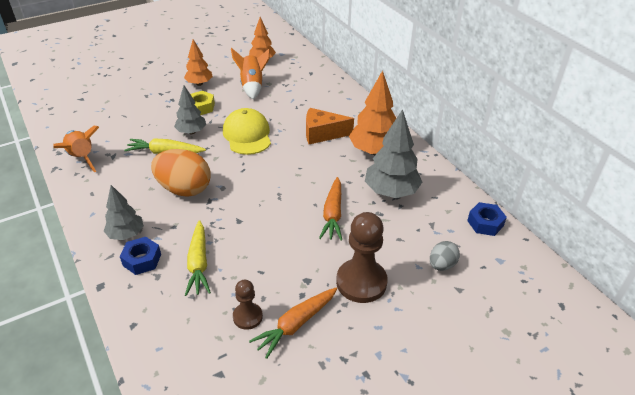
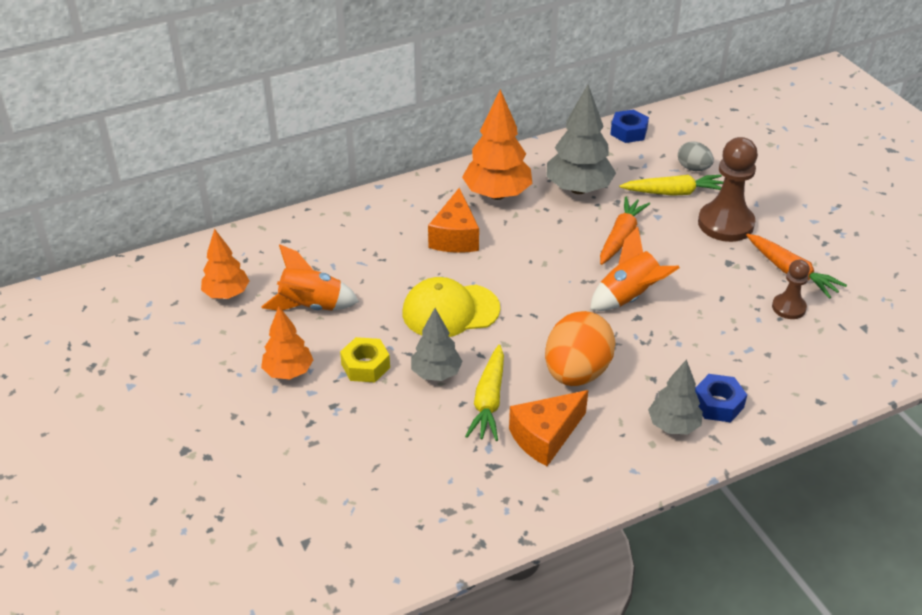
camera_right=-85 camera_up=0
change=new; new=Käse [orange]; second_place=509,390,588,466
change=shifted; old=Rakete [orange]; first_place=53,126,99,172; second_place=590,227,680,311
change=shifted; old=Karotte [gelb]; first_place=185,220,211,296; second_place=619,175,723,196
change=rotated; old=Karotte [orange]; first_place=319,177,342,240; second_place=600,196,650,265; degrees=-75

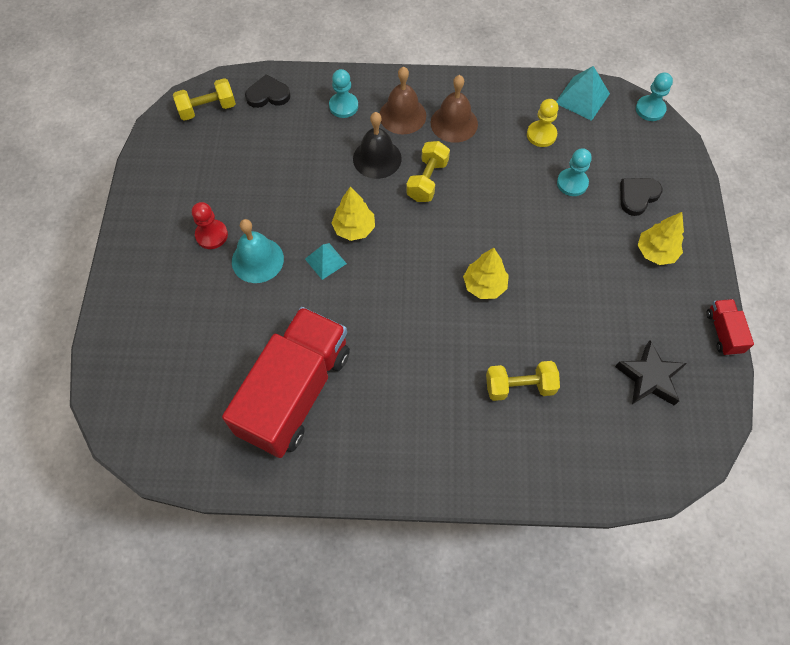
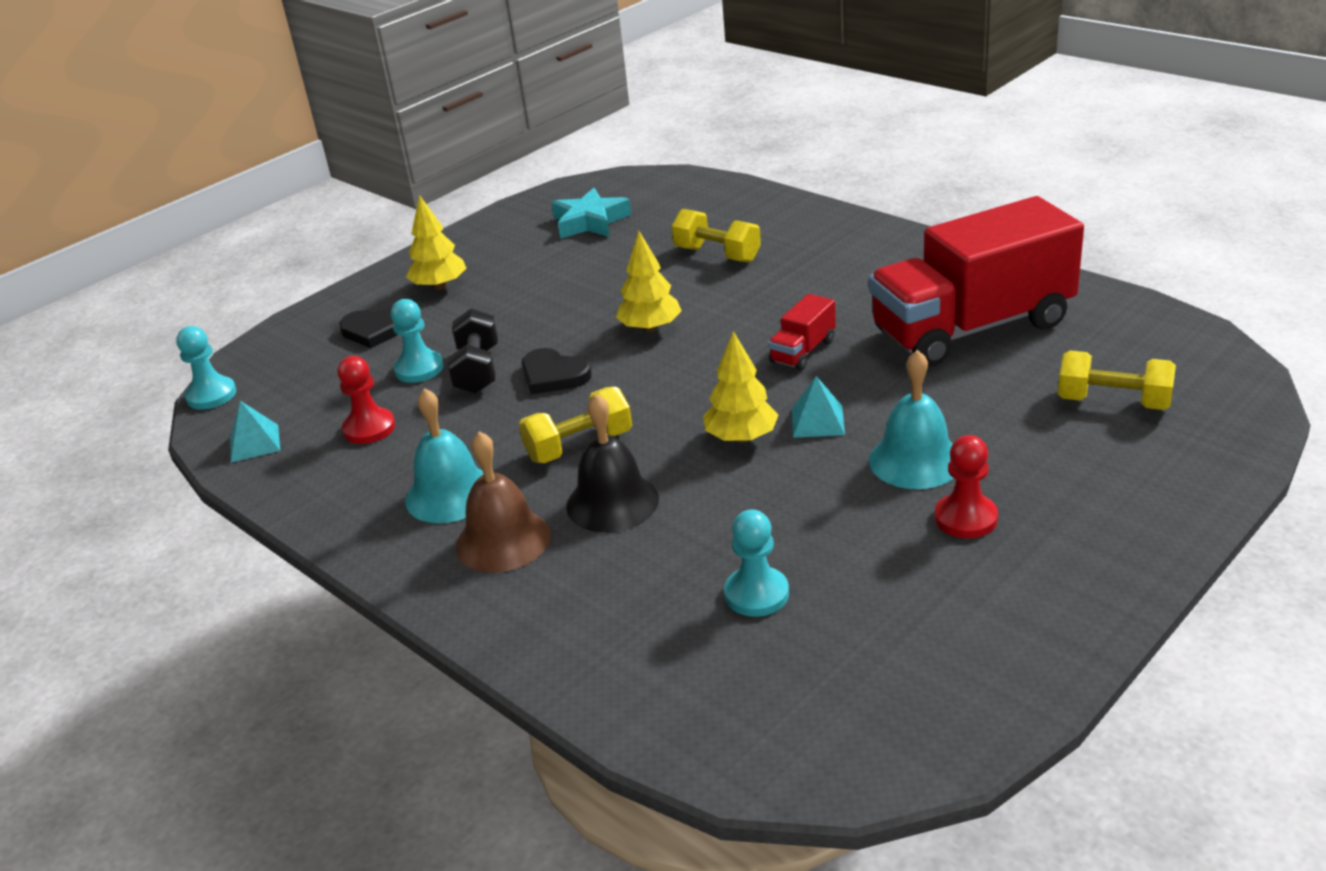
camera_right=-135 camera_up=-30
change=new; new=Hantel [schwarz]; second_place=447,308,498,394
change=shifted; old=Hantel [gelb]; first_place=173,78,236,121; second_place=1058,350,1176,410
change=shifted; old=Herz [schwarz]; first_place=245,74,291,108; second_place=522,348,592,394
change=shifted; old=Bauer [türkis]; first_place=329,69,358,118; second_place=724,510,789,617
change=shifted; old=Lastwagen [rot]; first_place=706,299,754,356; second_place=768,294,836,371
change=repainted; old=Glocke [braun]; new=Glocke [türkis]; first_place=431,75,478,143; second_place=405,388,484,523
change=repainted; old=Bauer [gelb]; new=Bauer [rot]; first_place=527,99,559,147; second_place=337,356,395,444
change=repainted; old=Stern [schwarz]; new=Stern [türkis]; first_place=615,340,687,406; second_place=551,188,631,239
change=scaled; old=Pyramide [türkis]; first_place=556,66,610,121; second_place=230,401,280,463; factor=0.66

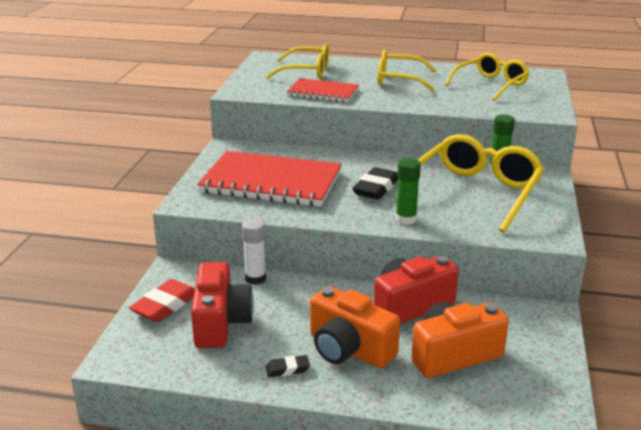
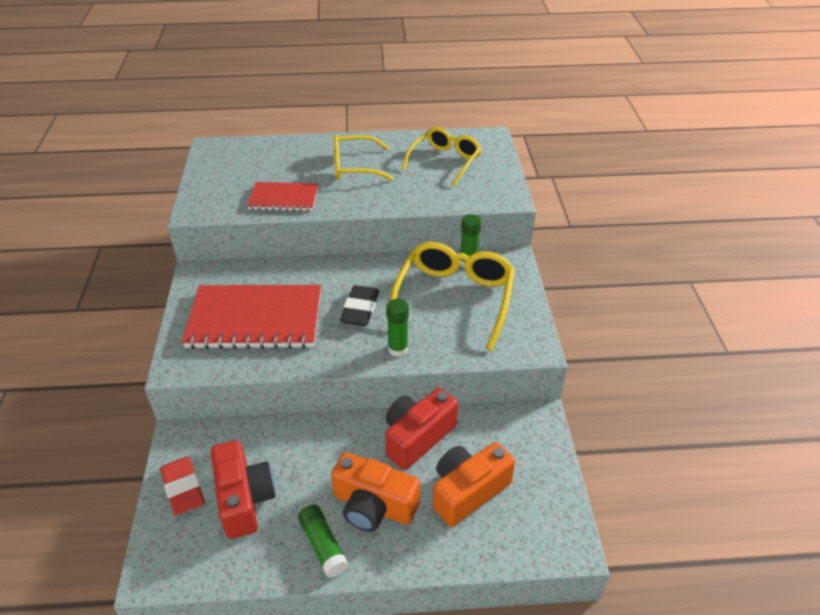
camera_right=-15 camera_up=15
change=gone; old=Klebestift [weiß]; first_place=242,219,266,285
change=gone; old=Brille [gelb]; first_place=266,43,329,78
change=swapped; old=Radiergummi [schwarz]; new=Klebestift [grün]; first_place=266,355,310,377; second_place=298,505,348,578
change=rotated; old=Radiergummi [rot]; first_place=129,279,195,322; second_place=160,456,205,516; degrees=-45

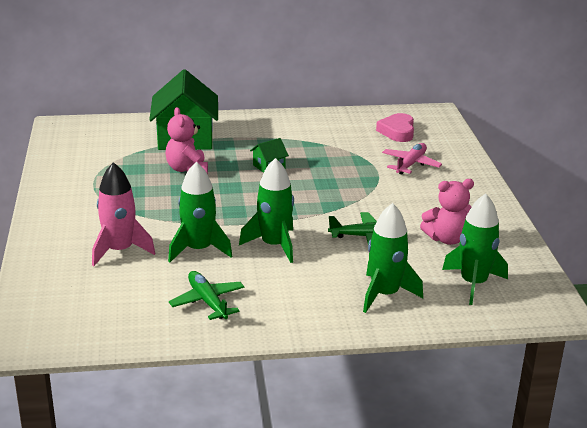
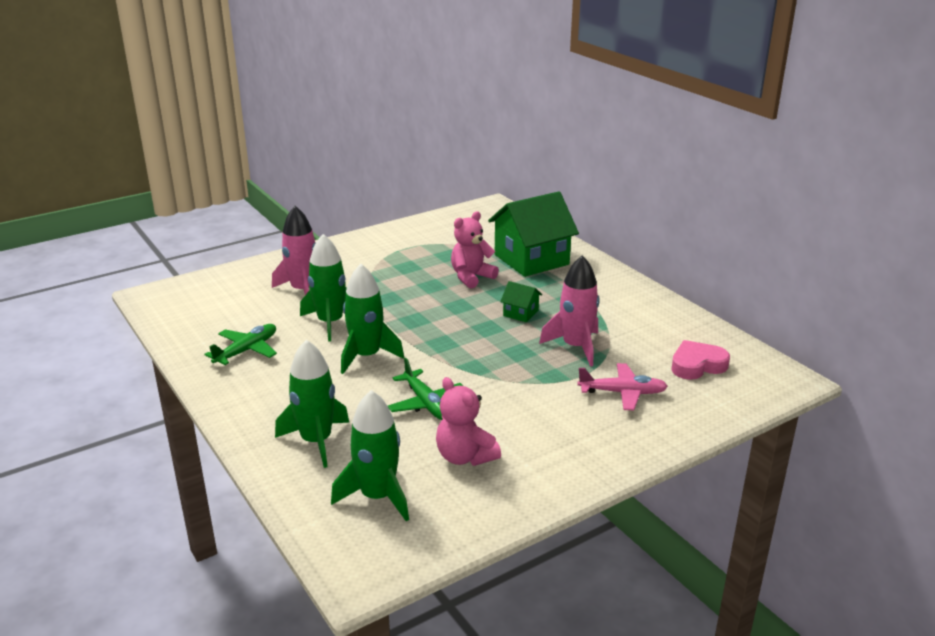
camera_right=65 camera_up=0
change=new; new=Rakete [rosa]; second_place=539,255,600,367

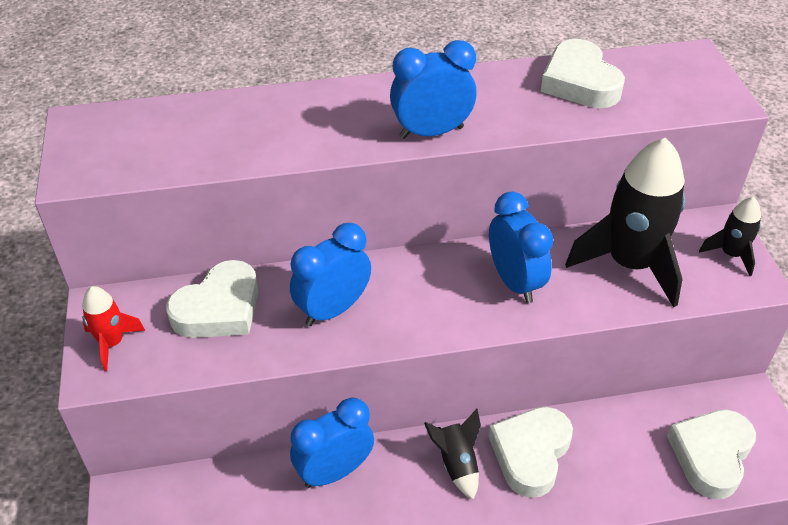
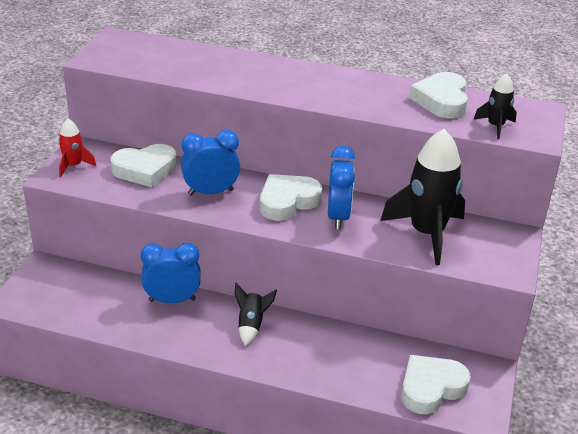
camera_right=25 camera_up=-10
change=gone; old=Wecker [blau]; first_place=390,40,477,139
change=shifted; old=Herz [weiß]; first_place=488,407,573,498; second_place=260,174,322,221
change=shifted; old=Rakete [schwarz]; first_place=699,197,761,276; second_place=473,73,517,139

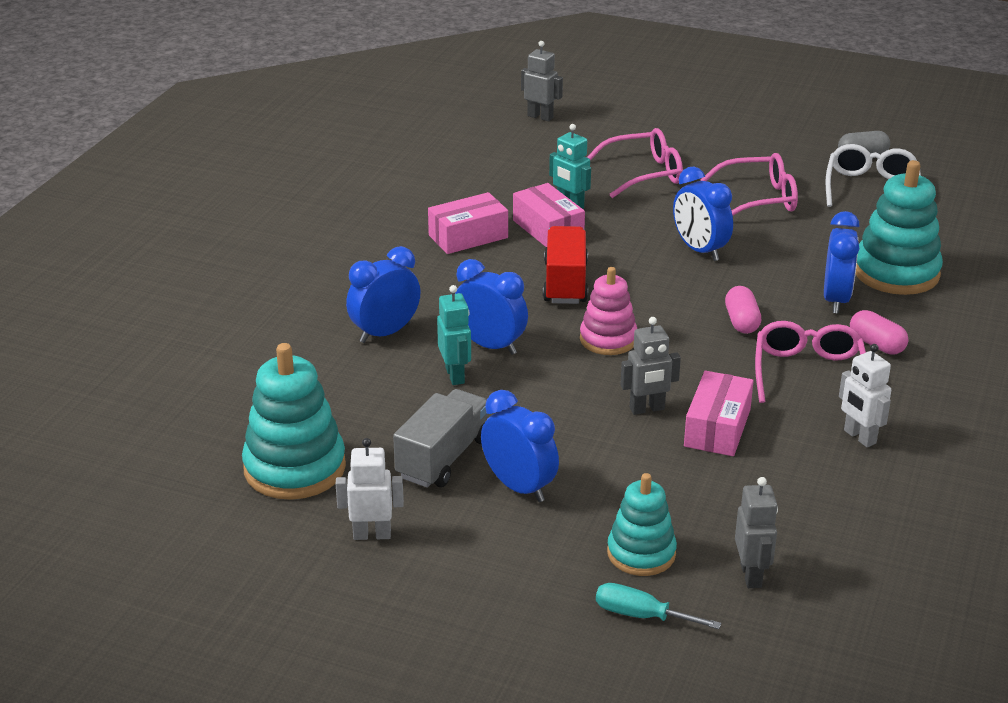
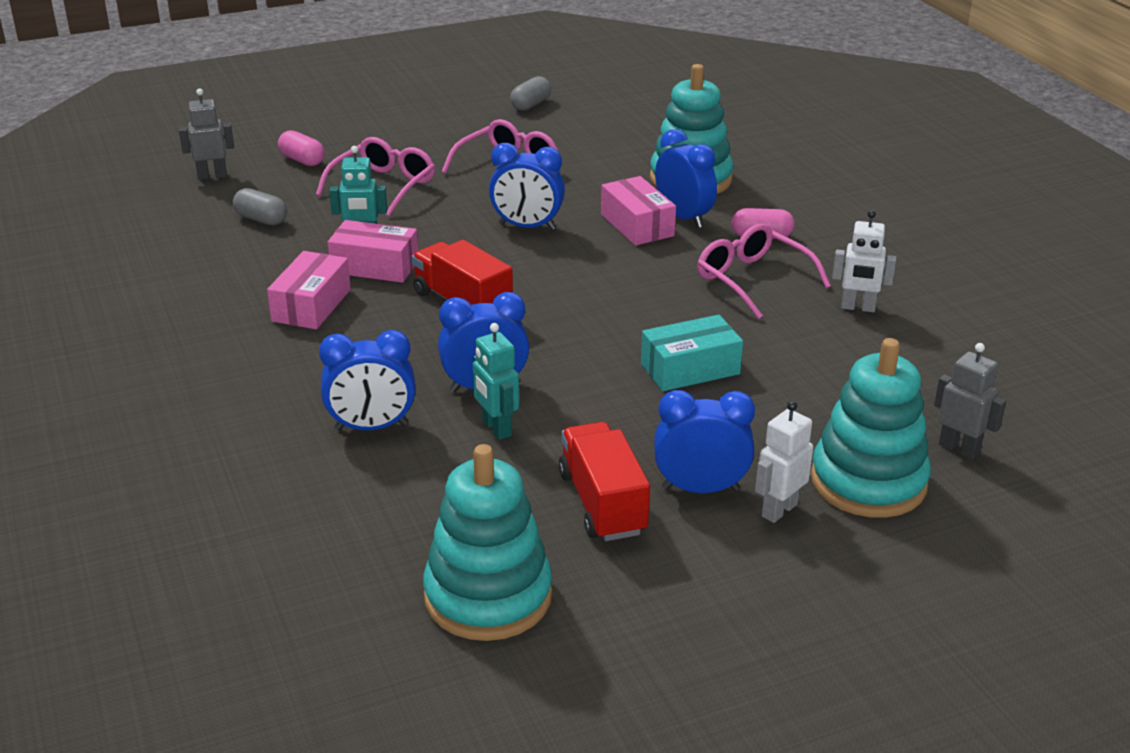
camera_right=-45 camera_up=0
change=gone; old=Stapelspielzeug [rosa]; first_place=580,267,637,355
change=gone; old=Schraubenzieher [türkis]; first_place=596,583,721,629
change=gone; old=Brille [weiß]; first_place=826,144,921,207
change=new; new=Kapsel [grau]; second_place=233,188,287,225
change=shifted; old=Roboter [weiß]; first_place=336,438,404,540; second_place=755,401,813,523
change=shifted; old=Schachtel [rosa]; first_place=684,371,754,456; second_place=601,176,676,246
change=shifted; old=Kapsel [rosa]; first_place=725,286,762,334; second_place=278,130,325,166
change=swapped; old=Roboter [grau]; new=Schachtel [türkis]; first_place=620,317,681,415; second_place=641,315,743,391
change=repainted; old=Lastwagen [grau]; new=Lastwagen [rot]; first_place=393,389,488,488; second_place=559,422,650,541
change=rotated; old=Wecker [blau]; first_place=346,246,421,343; second_place=319,330,415,431; degrees=-105
change=rotated; old=Roboter [türkis]; first_place=437,285,471,385; second_place=473,323,519,440; degrees=-150
change=scaled; old=Stapelspielzeug [türkis]; first_place=607,473,677,576; second_place=811,338,931,518; factor=1.58

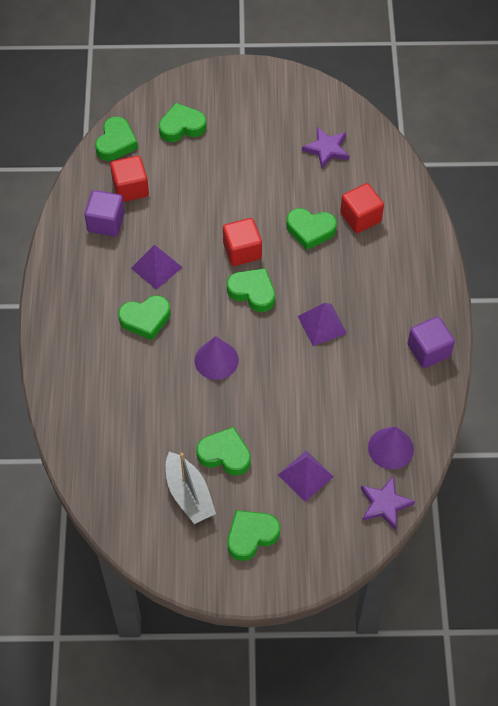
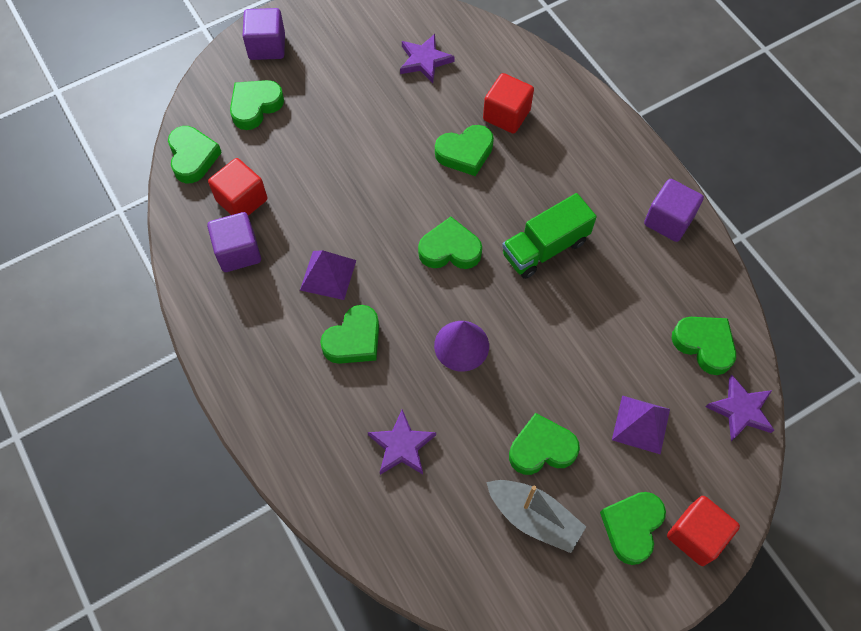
camera_right=-30 camera_up=5
change=new; new=Kubus [lila]; second_place=242,8,285,60
change=new; new=Stern [lila]; second_place=367,409,436,475
change=shifted; old=Kubus [rot]; first_place=223,218,262,266; second_place=667,496,740,566
change=swapped; old=Pyramide [lila]; new=Lastwagen [grün]; first_place=298,303,347,346; second_place=502,193,597,279
change=swapped; old=Kegel [lila]; new=Herz [grün]; first_place=368,426,414,470; second_place=672,317,736,375

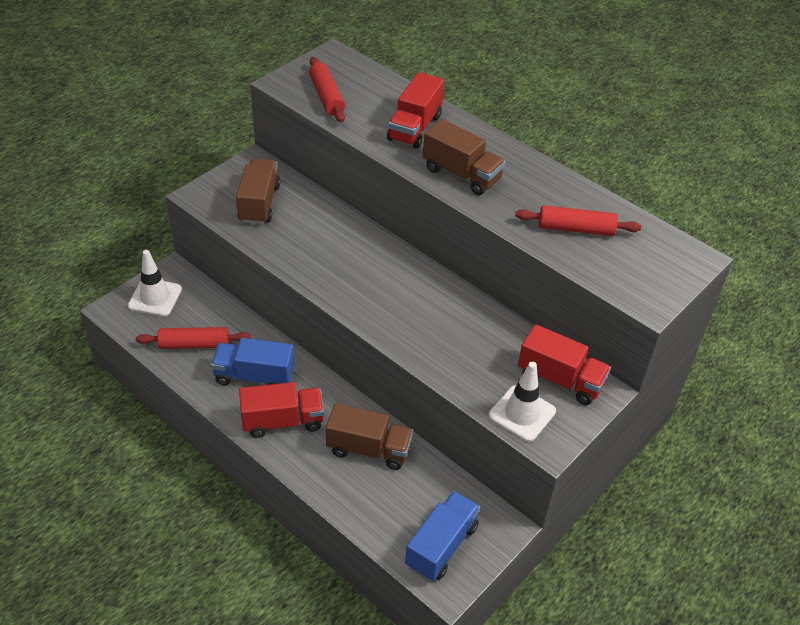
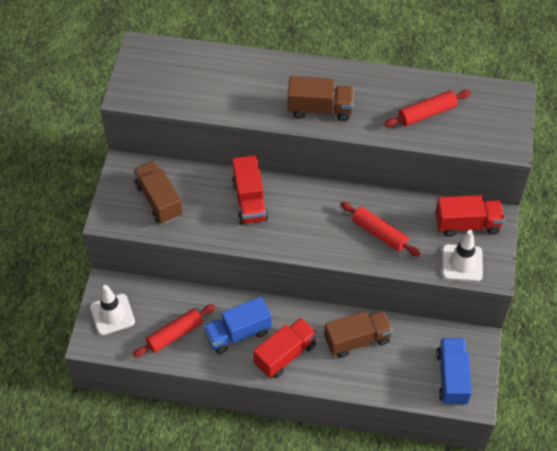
camera_right=-30 camera_up=10
change=shifted; old=Nudelholz [rot]; first_place=309,57,345,123; second_place=340,202,421,257
change=shifted; old=Lastwagen [rot]; first_place=387,72,444,148; second_place=232,155,268,224

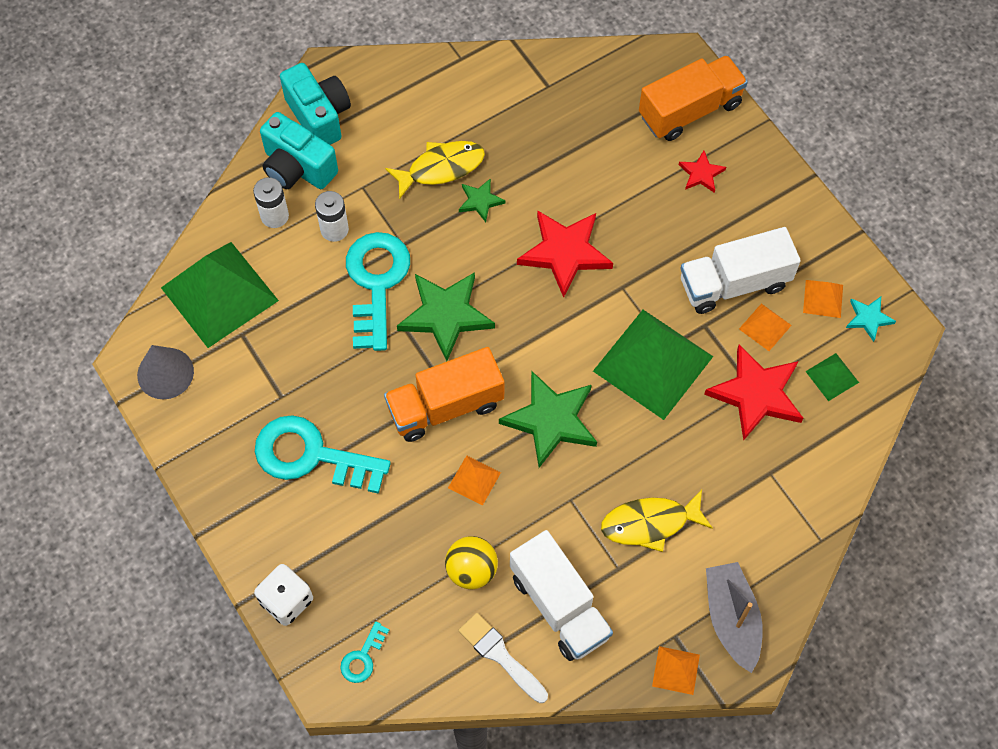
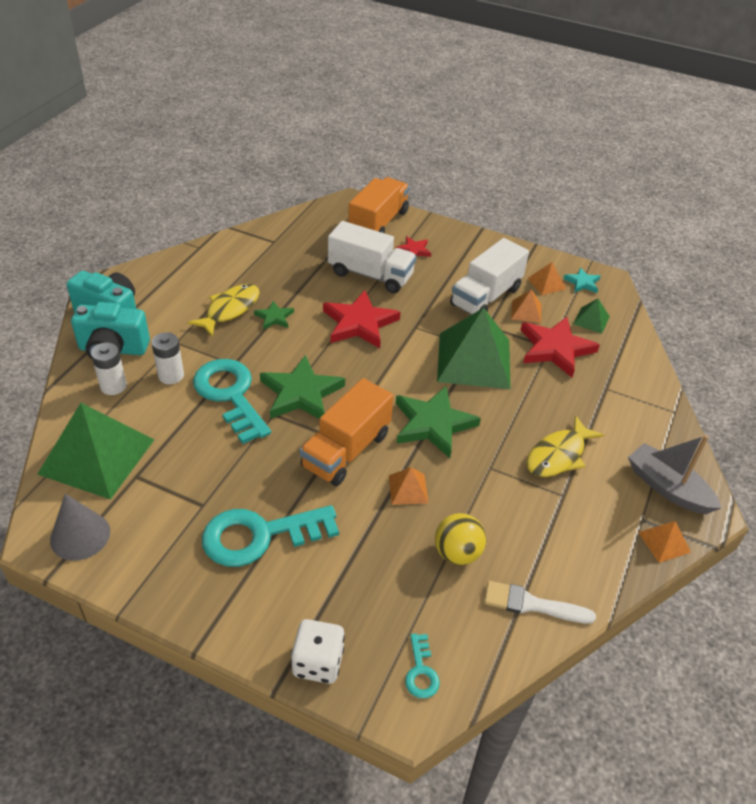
camera_right=-35 camera_up=-20
change=shifted; old=Lastwagen [weiß]; first_place=510,530,613,661; second_place=328,221,417,293

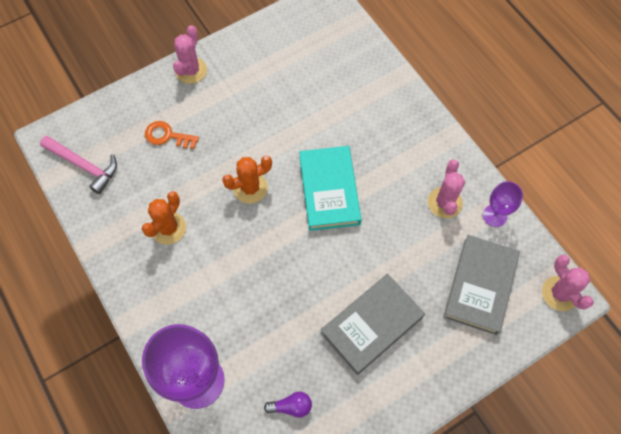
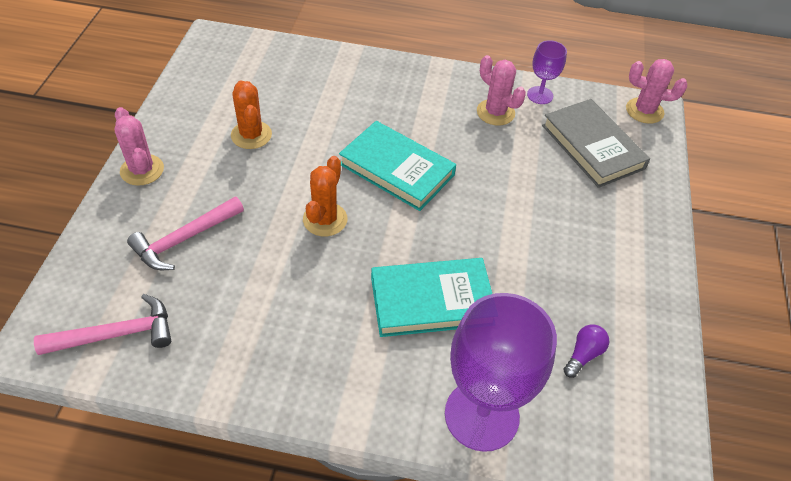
camera_right=-50 camera_up=-15
change=gone; old=Buch [grau]; first_place=321,273,425,375
change=new; new=Buch [türkis]; second_place=371,258,492,337
change=shifted; old=Kaktus [orange]; first_place=142,191,186,245; second_place=231,81,272,149
change=swapped; old=Schlüssel [orange]; new=Hammer [rosa]; first_place=145,121,199,149; second_place=127,197,244,270

